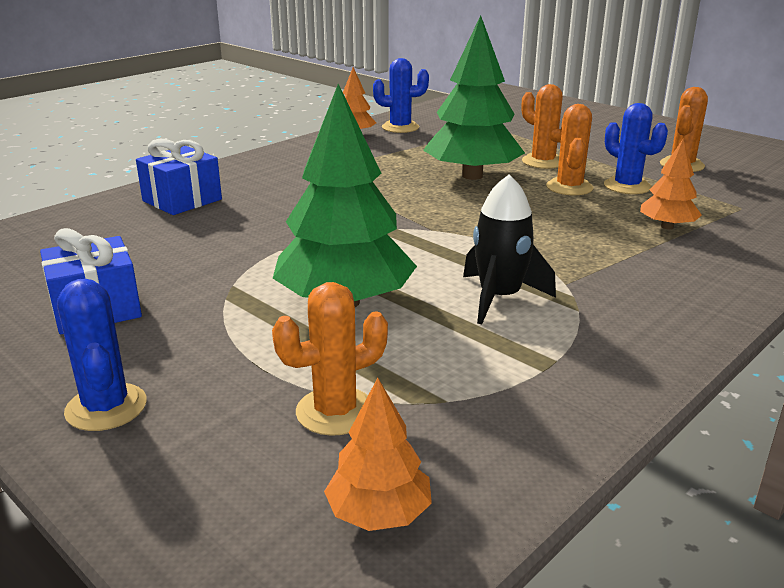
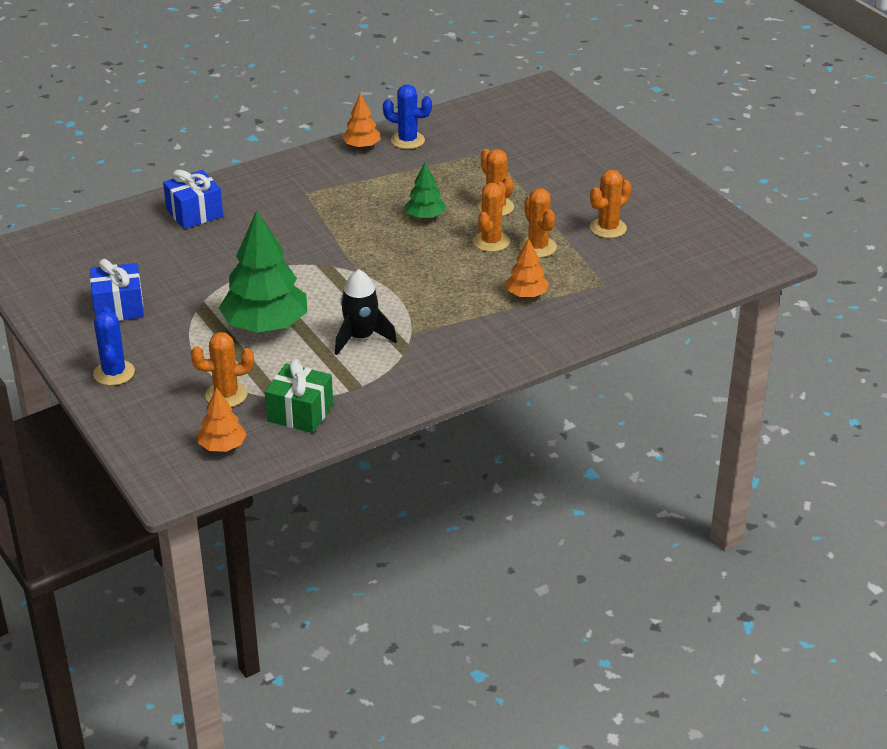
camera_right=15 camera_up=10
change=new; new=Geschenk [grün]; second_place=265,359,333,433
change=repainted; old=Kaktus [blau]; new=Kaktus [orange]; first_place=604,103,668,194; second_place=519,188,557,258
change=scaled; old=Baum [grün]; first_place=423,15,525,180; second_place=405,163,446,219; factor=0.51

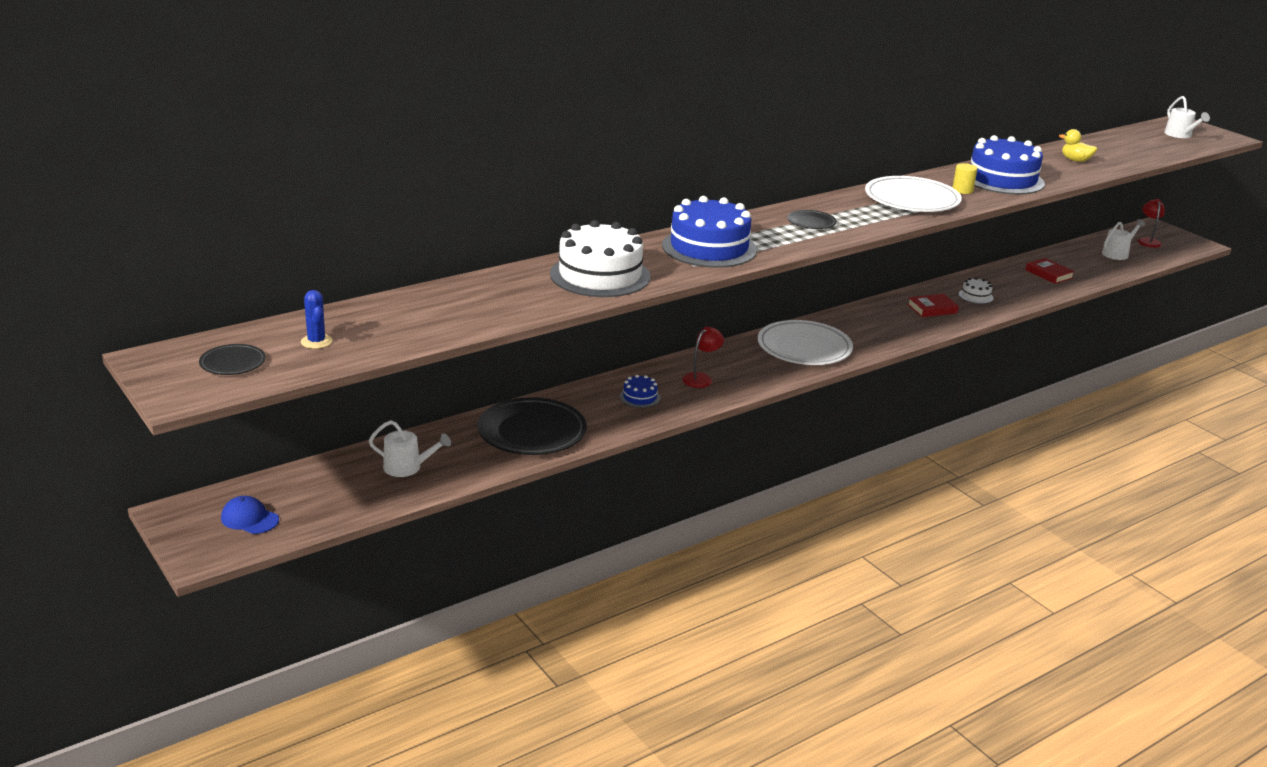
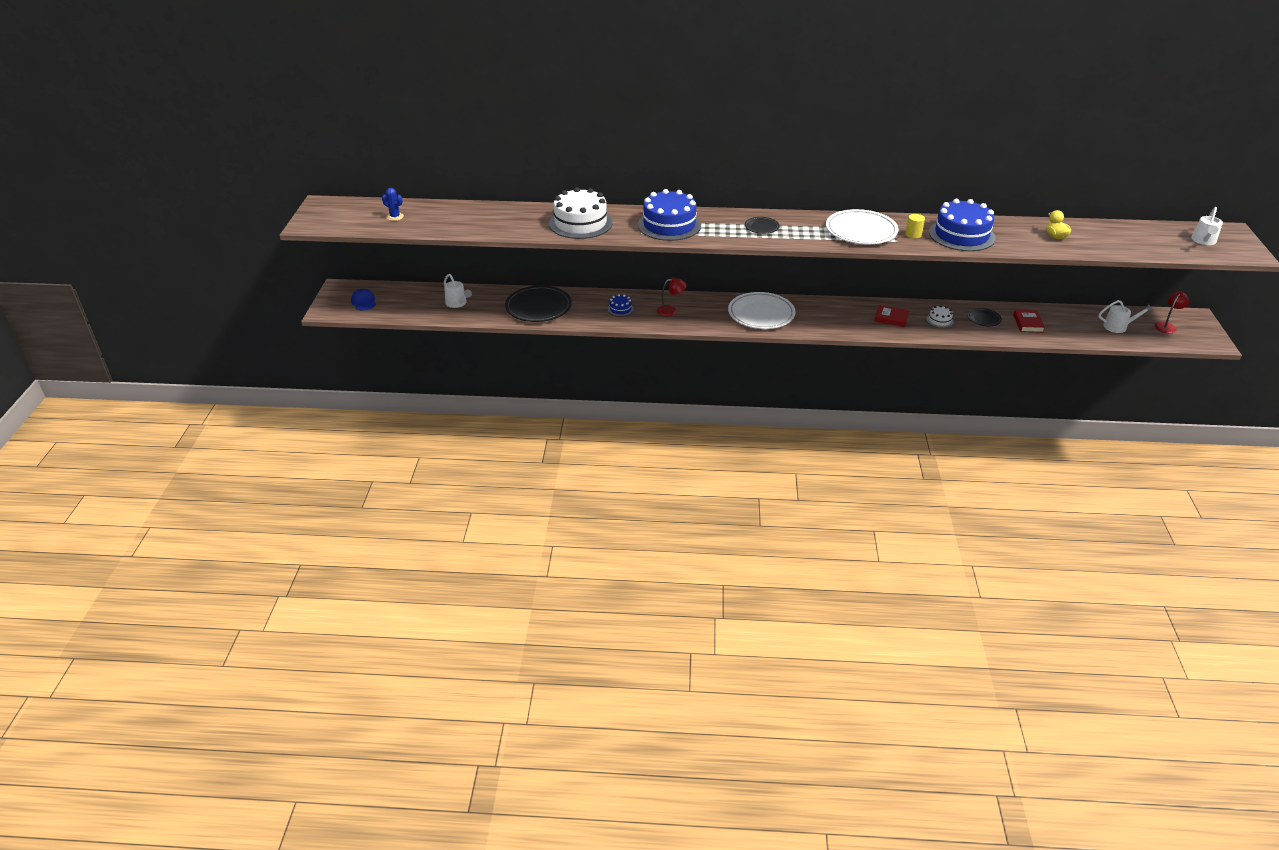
camera_right=40 camera_up=10
change=shifted; old=Teller [schwarz]; first_place=199,344,266,375; second_place=968,308,1002,326
change=rotated; old=Kaktus [blau]; first_place=301,290,333,349; second_place=382,188,404,221; degrees=-75

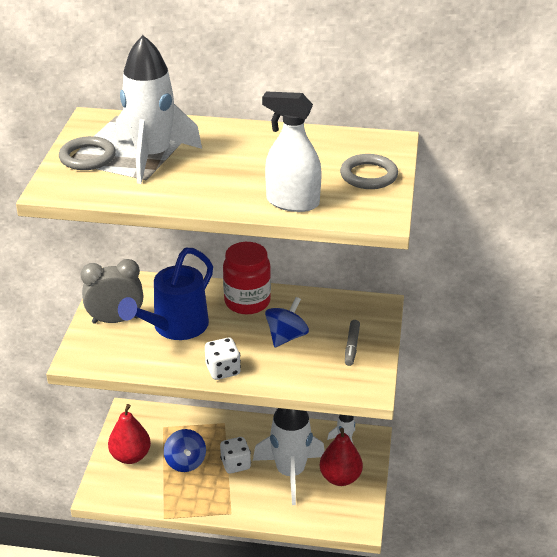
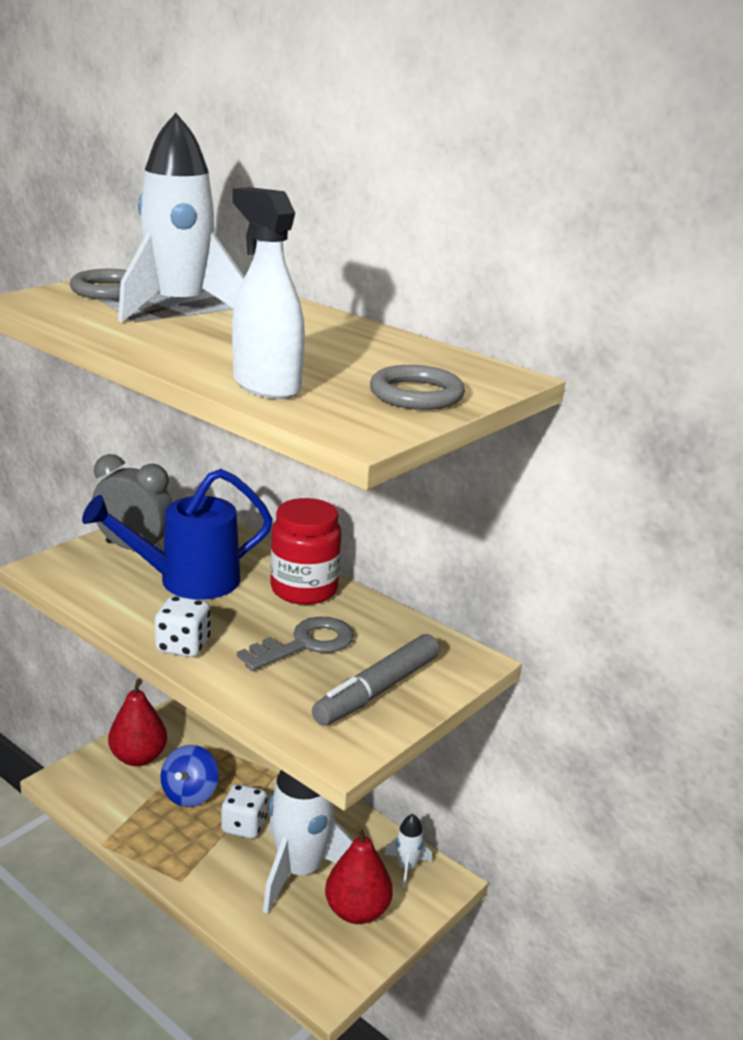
camera_right=30 camera_up=-10
change=swapped; old=Kreisel [blau]; new=Schlüssel [grau]; first_place=265,297,309,347; second_place=237,617,354,671
change=scaled; old=Filzstift [grau]; first_place=345,320,360,366; second_place=312,634,440,726; factor=1.71

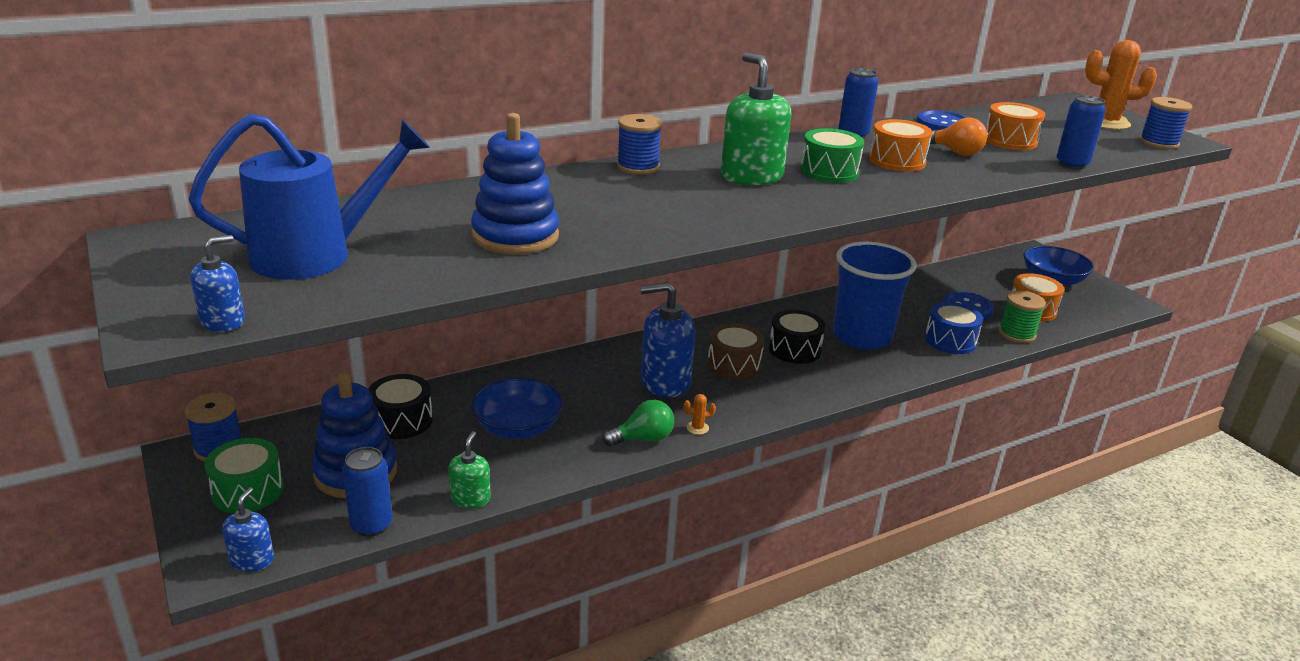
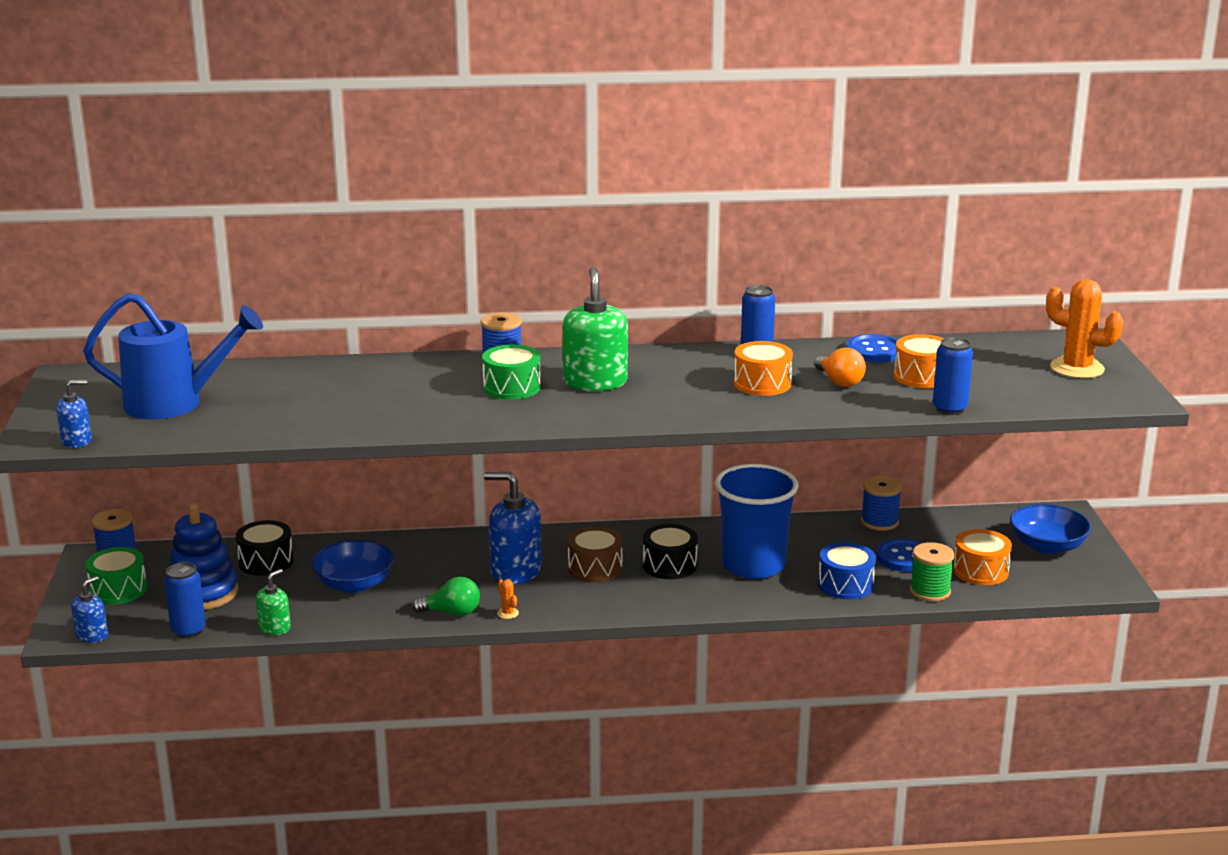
camera_right=25 camera_up=-5
change=gone; old=Stapelspielzeug [blau]; first_place=471,113,559,255
change=shifted; old=Trommel [grün]; first_place=800,128,864,183; second_place=482,345,541,400
change=shifted; old=Garnrolle [blau]; first_place=1139,97,1192,149; second_place=861,476,902,531
change=rotated; old=Kaktus [orange]; first_place=683,394,716,435; second_place=497,579,519,619; degrees=45

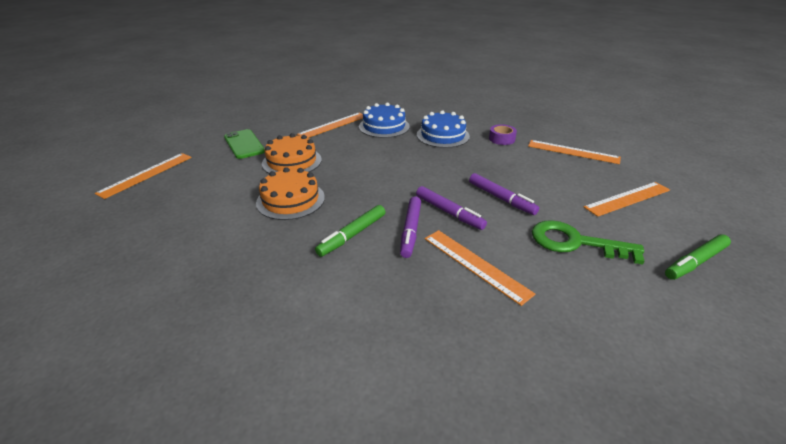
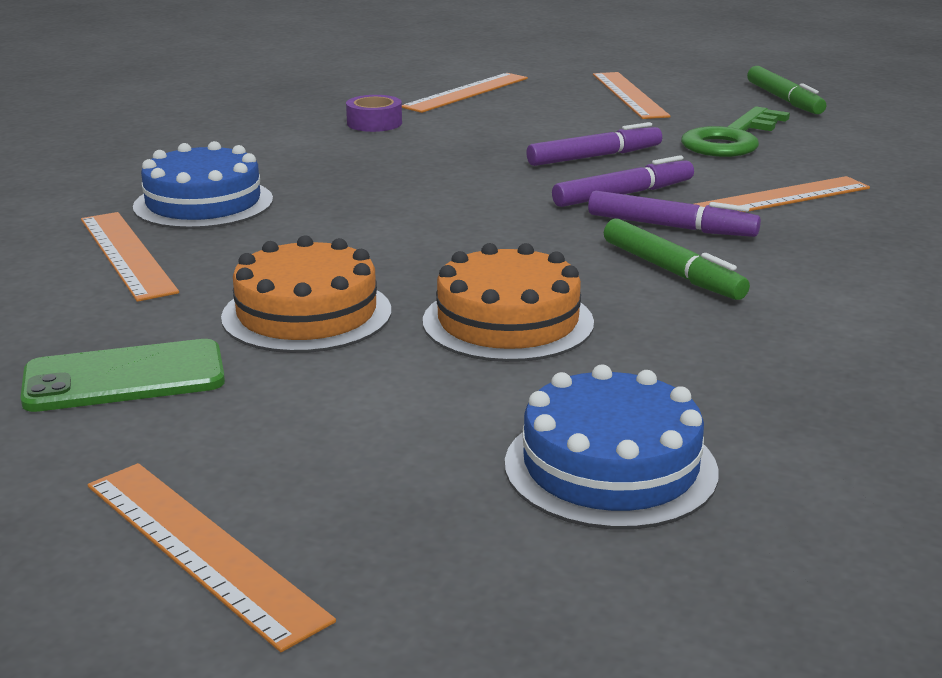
camera_right=-75 camera_up=-10
change=shifted; old=Kuchen [blau]; first_place=417,110,470,148; second_place=505,365,719,530

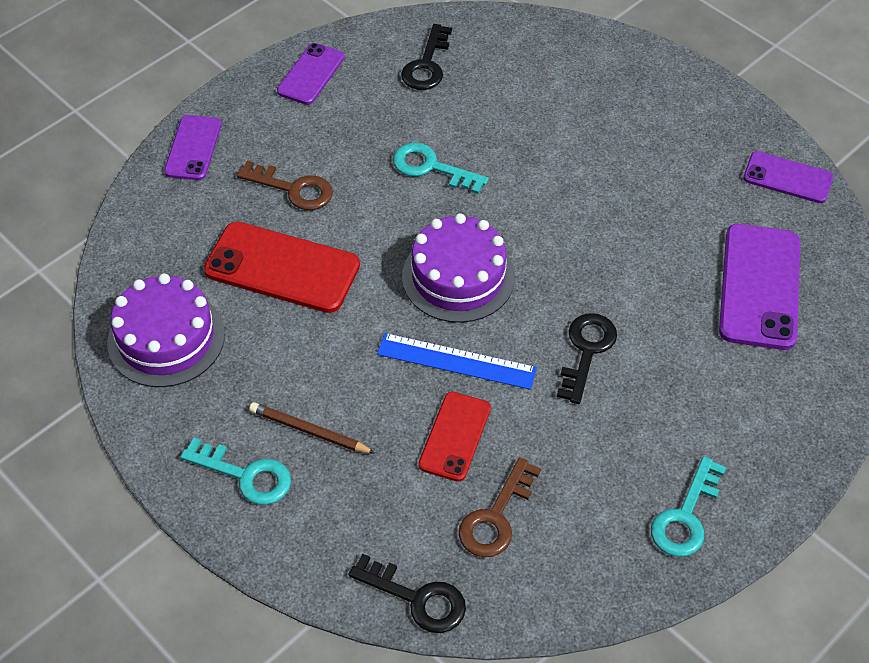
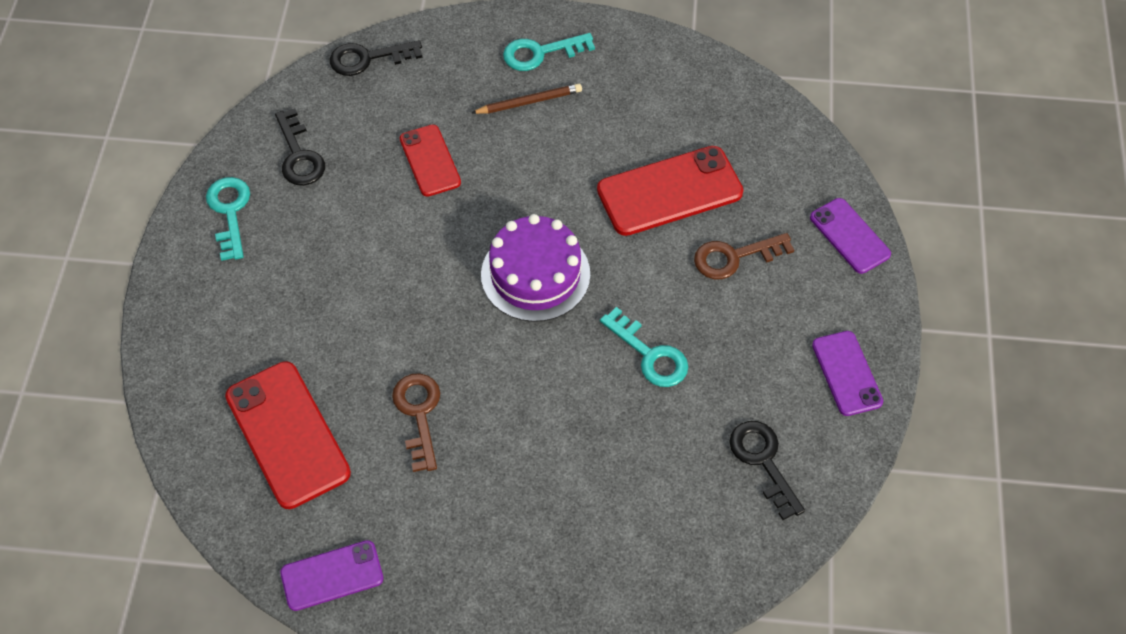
camera_right=140 camera_up=5
change=gone; old=Kuchen [lila]; first_place=107,273,225,387
change=gone; old=Lineal [blau]; first_place=377,333,537,390
change=shifted; old=Schlüssel [braun]; first_place=458,457,541,557; second_place=392,373,440,472
change=shifted; old=Schlüssel [schwarz]; first_place=557,313,617,404; second_place=275,108,325,186
change=repainted; old=Handy [lila]; new=Handy [rot]; first_place=719,224,800,350; second_place=225,361,351,509
change=rotated; old=Schlüssel [türkis]; first_place=393,143,488,194; second_place=600,307,688,387; degrees=60

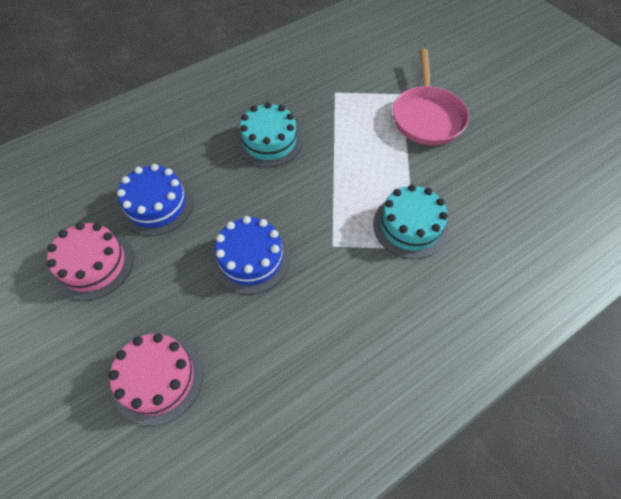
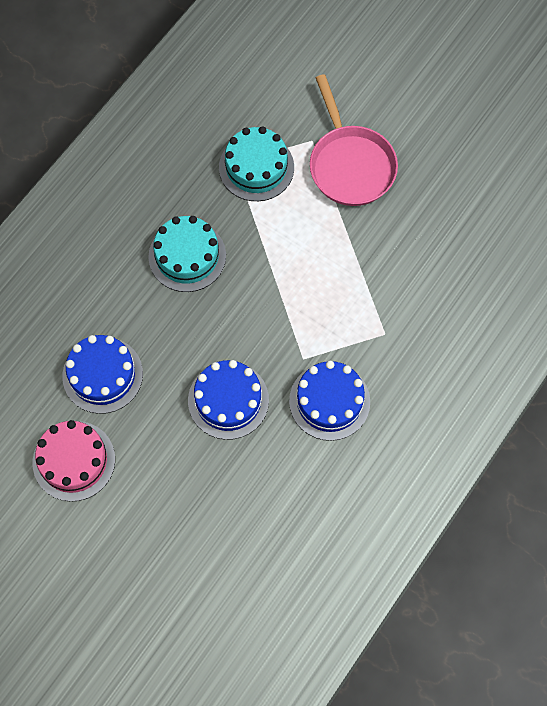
camera_right=-20 camera_up=10
change=gone; old=Kuchen [rosa]; first_place=108,333,203,426
change=new; new=Kuchen [blau]; second_place=289,361,370,441
change=shifted; old=Kuchen [türkis]; first_place=373,184,448,259; second_place=219,126,294,201

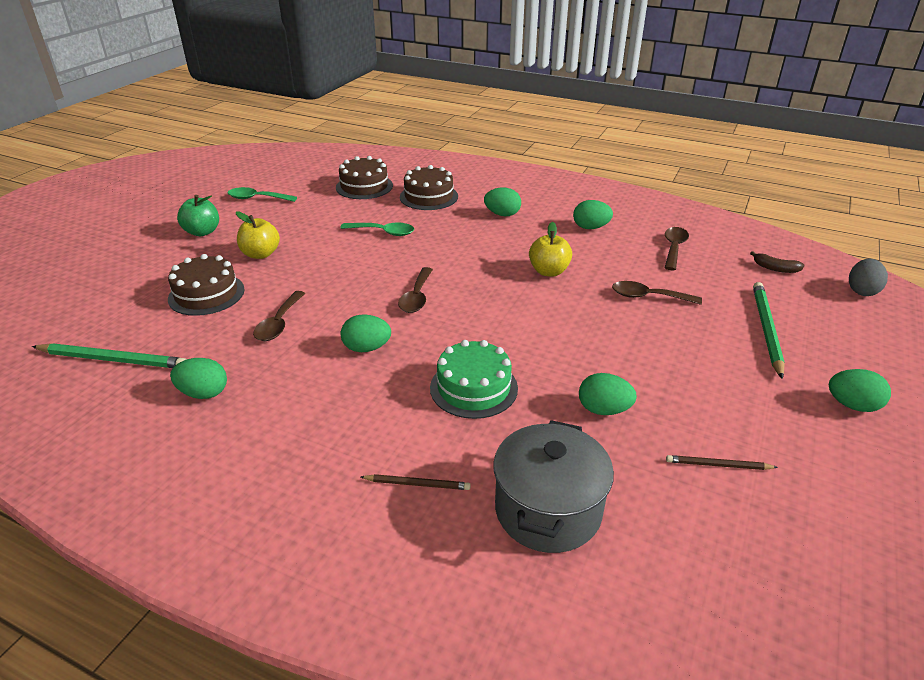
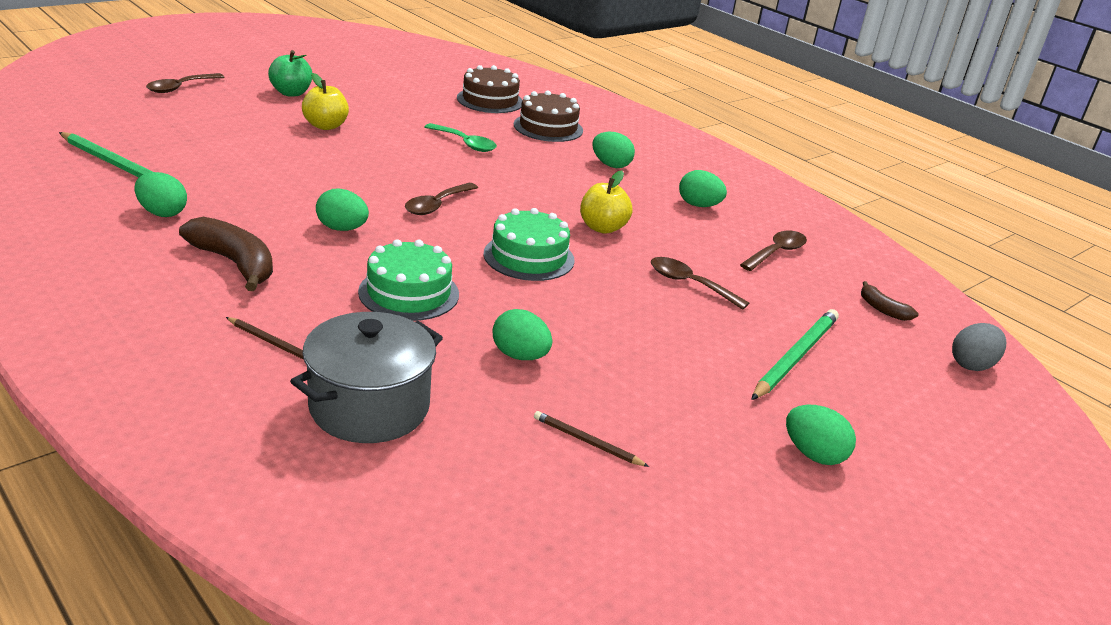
camera_right=20 camera_up=-5
change=gone; old=Kuchen [braun]; first_place=168,254,245,316
change=gone; old=Löffel [grün]; first_place=228,187,297,202
change=new; new=Banane [braun]; second_place=179,217,273,291
change=new; new=Kuchen [grün]; second_place=483,208,575,281
change=shifted; old=Löffel [braun]; first_place=253,291,305,341; second_place=146,73,225,93

